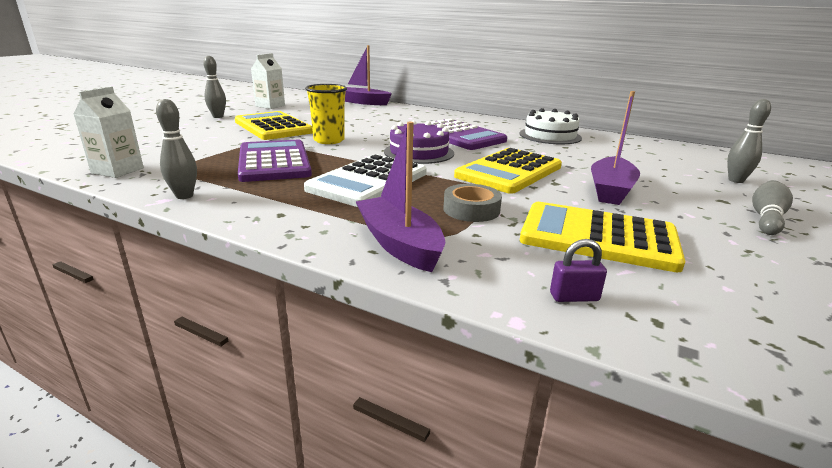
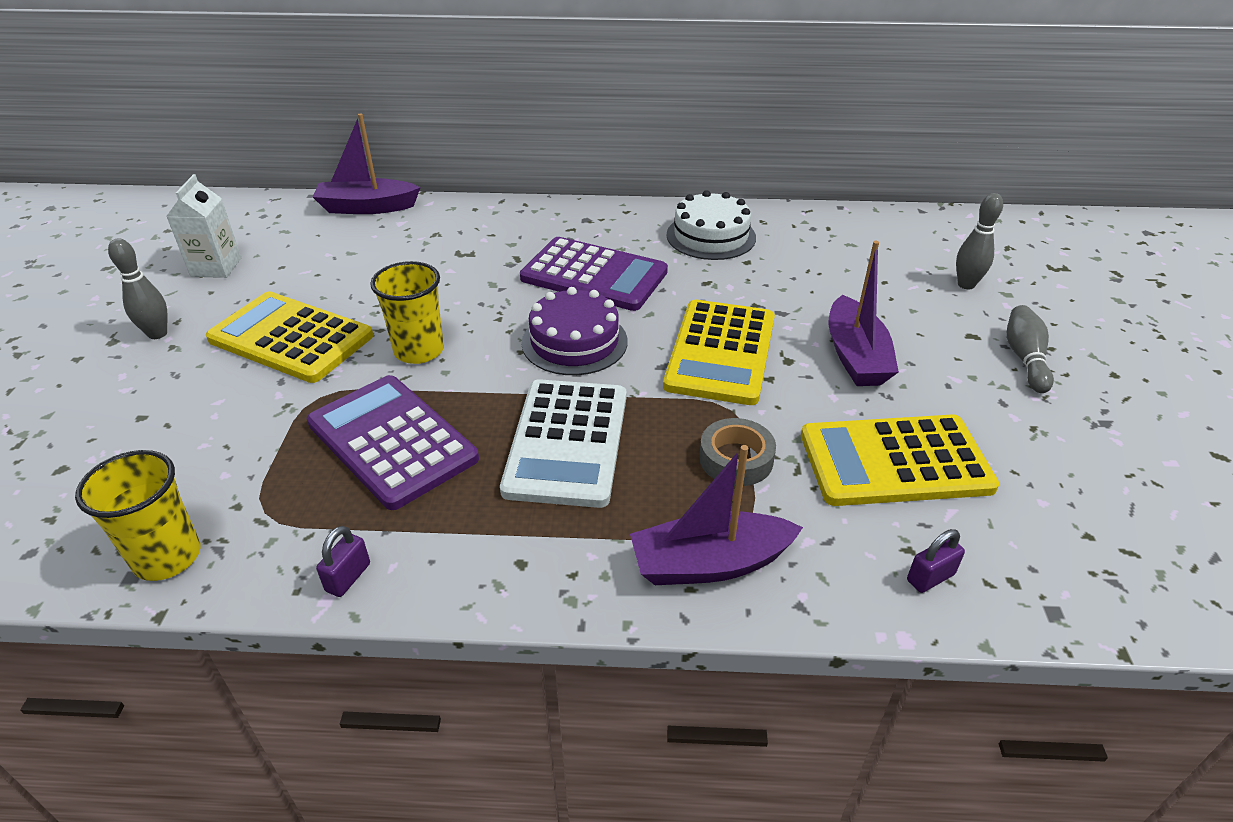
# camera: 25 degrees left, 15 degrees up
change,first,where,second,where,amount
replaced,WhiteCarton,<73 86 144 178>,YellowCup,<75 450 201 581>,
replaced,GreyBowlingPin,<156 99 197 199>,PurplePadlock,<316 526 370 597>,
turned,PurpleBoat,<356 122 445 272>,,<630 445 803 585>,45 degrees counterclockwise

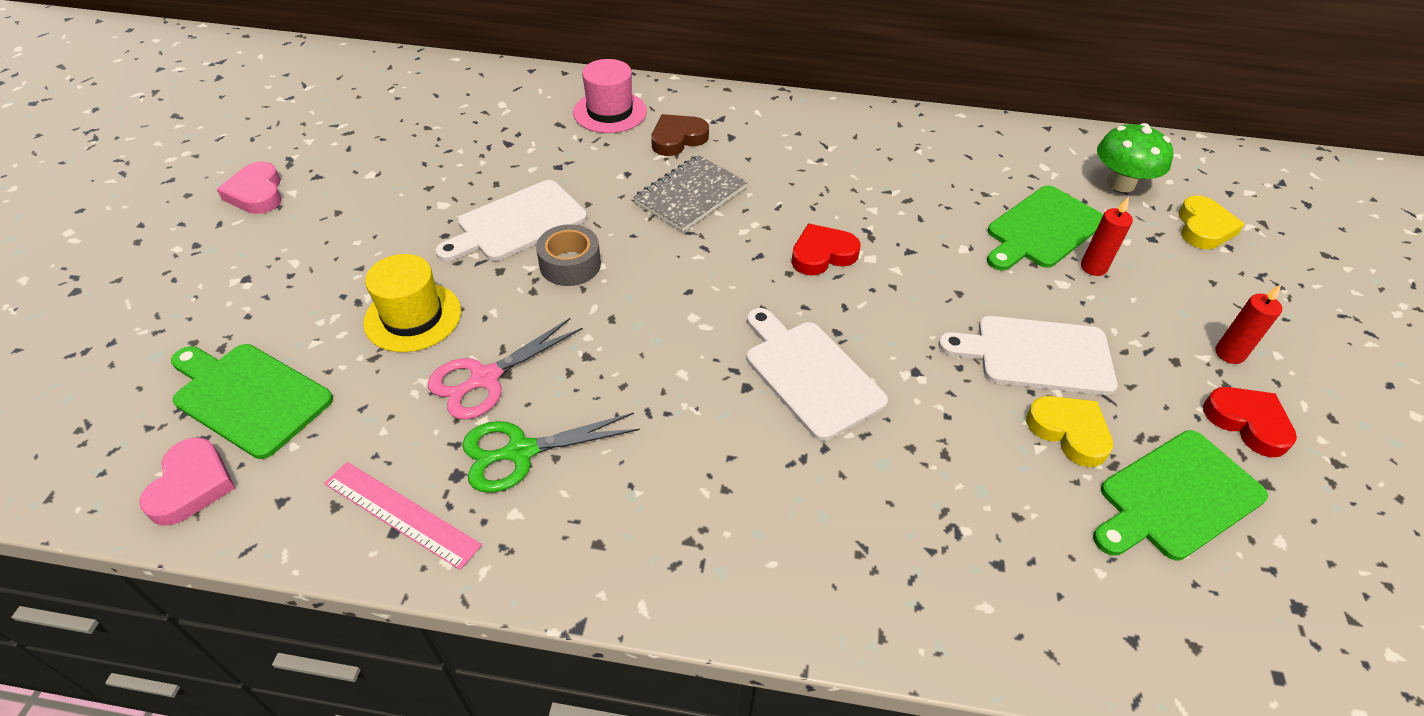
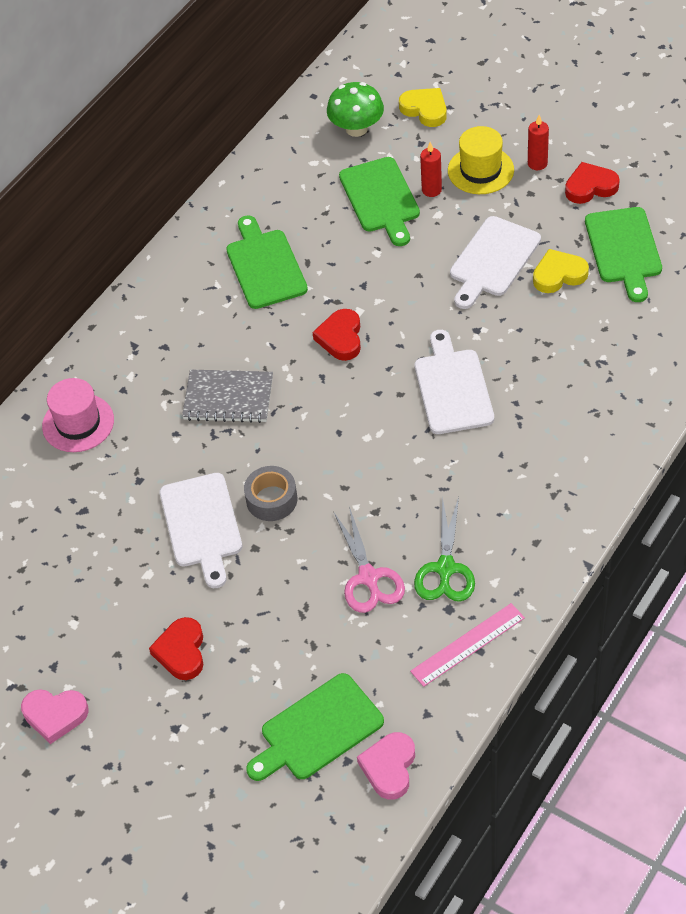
# camera: 60 degrees left, 5 degrees up
change,first,where,second,where,amount
turned,PinkHeart,<139 437 235 526>,,<357 732 415 800>,105 degrees counterclockwise
moved,YellowHat,<363 254 461 352>,,<448 126 514 194>,
turned,GreyNotebook,<633 155 747 232>,,<182 369 273 423>,60 degrees counterclockwise
removed,BrownHeart,<651 114 709 156>,,,
turned,WhiteCuttingBoard,<747 308 888 441>,,<415 330 494 434>,90 degrees clockwise
added,,,RedHeart,<149 617 204 680>,
added,,,GreenCuttingBoard,<226 215 308 309>,

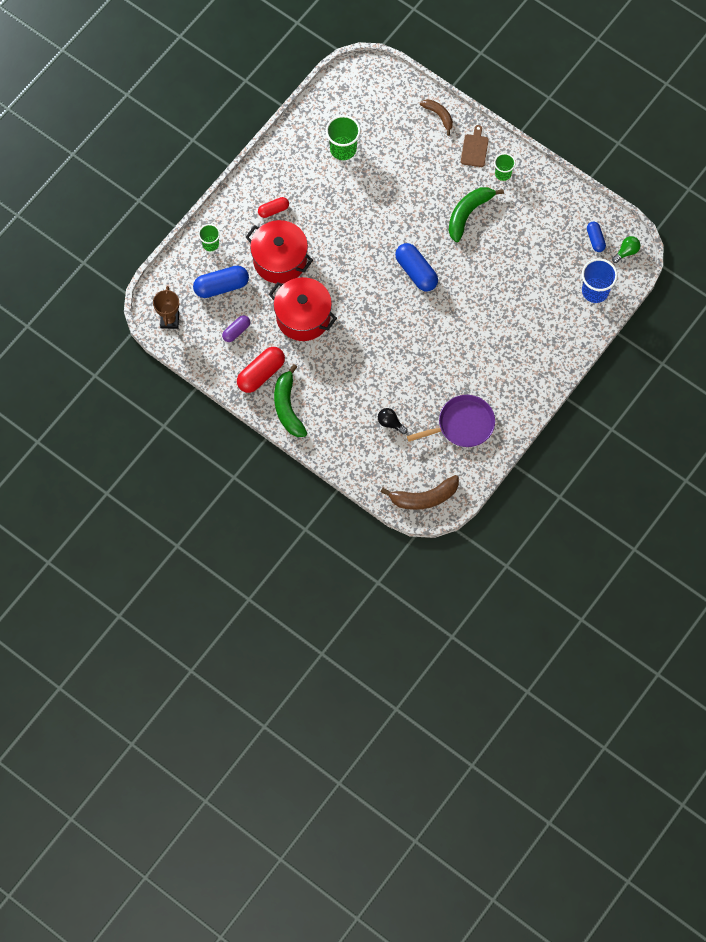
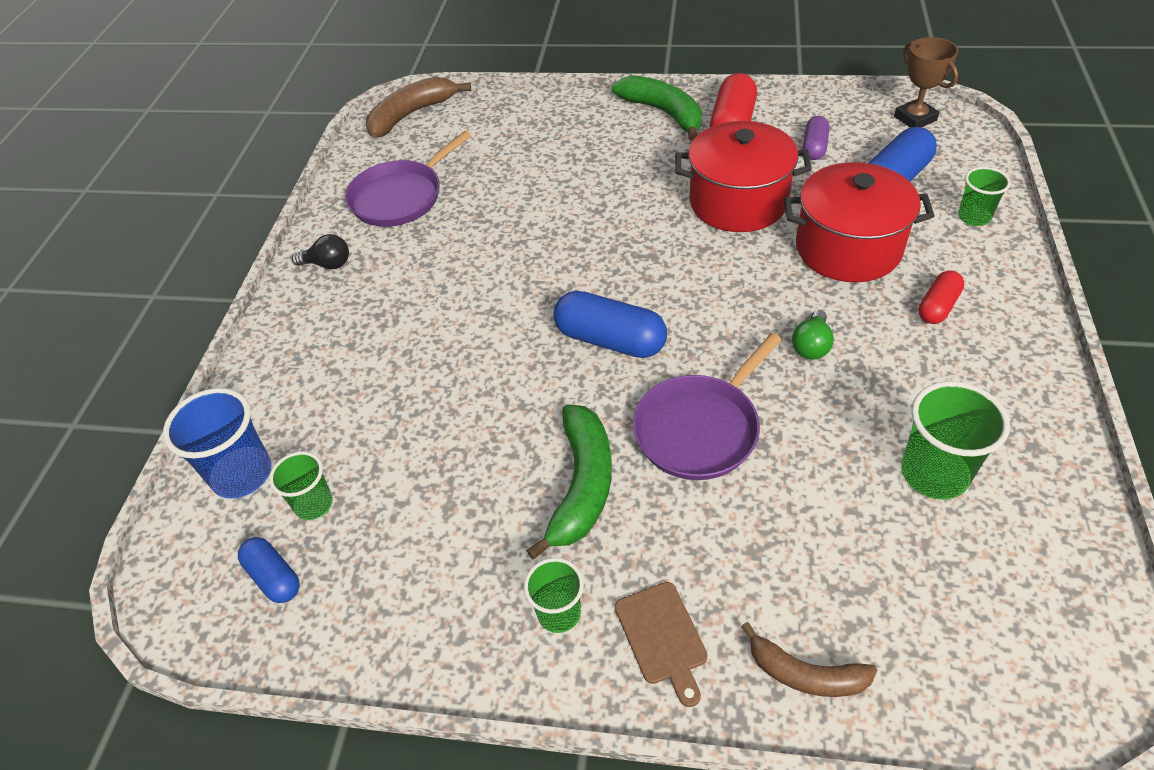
# camera: 155 degrees right, 20 degrees down
change,first,where,second,where,amount
moved,BlackLightBulb,<378 408 408 434>,,<292 234 349 269>,
moved,GreenLightBulb,<612 236 640 263>,,<792 310 834 360>,
added,,,GreenCup,<269 451 333 520>,
added,,,PurplePan,<633 333 782 480>,

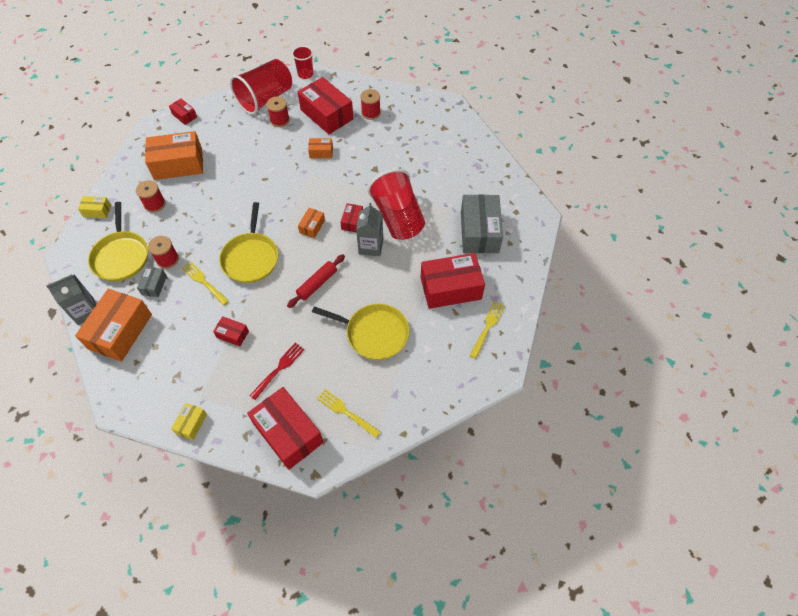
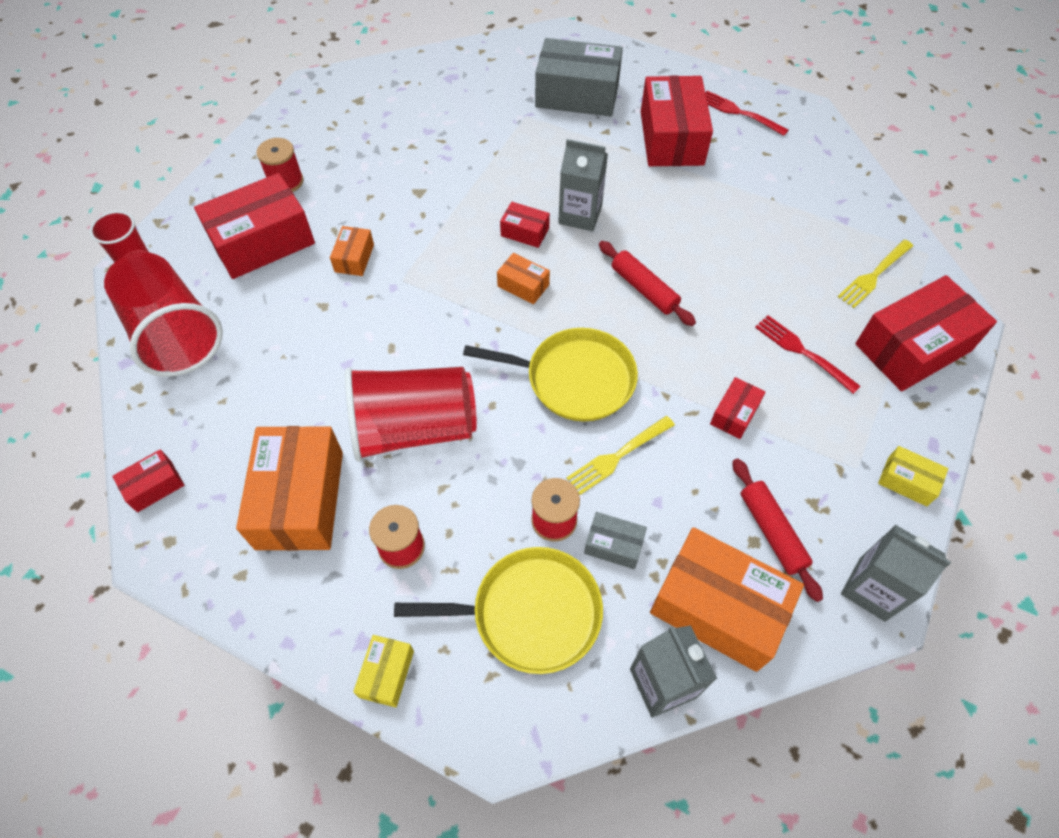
# camera: 80 degrees left, 0 degrees up
change,first,where,second,where,amount
removed,RedSpool,<266 97 290 127>,,,
removed,YellowPan,<312 304 409 360>,,,
moved,RedCup,<368 169 425 240>,,<345 367 477 462>,
recoloured,YellowFork,<469 301 505 359>,RedFork,<705 91 789 136>,
added,,,RedRollingPin,<732 458 823 602>,
added,,,GreyCarton,<841 525 951 622>,

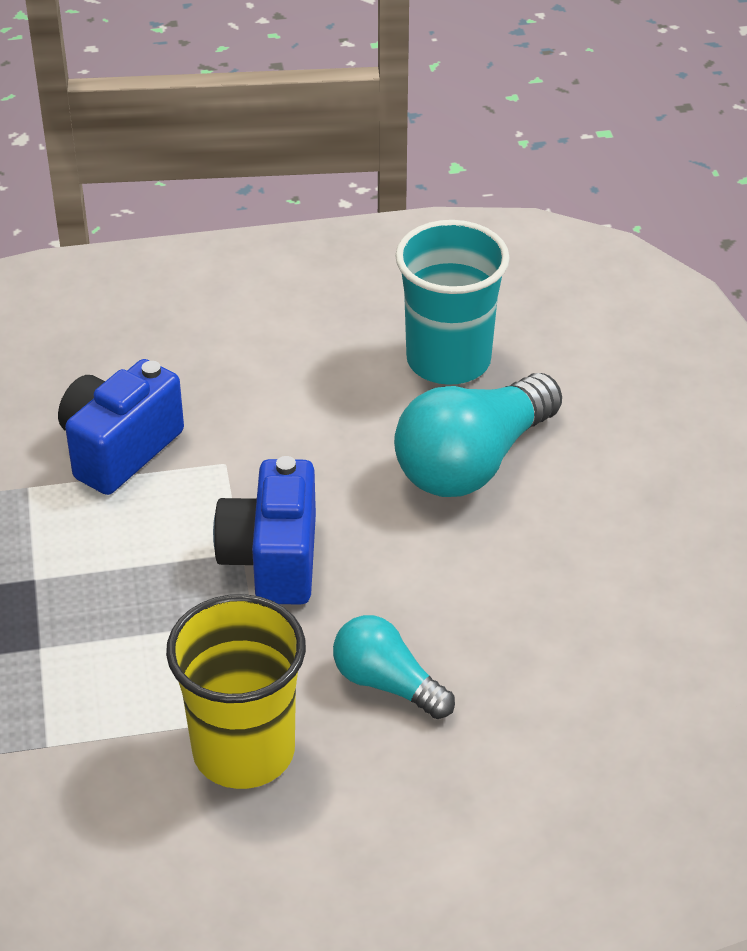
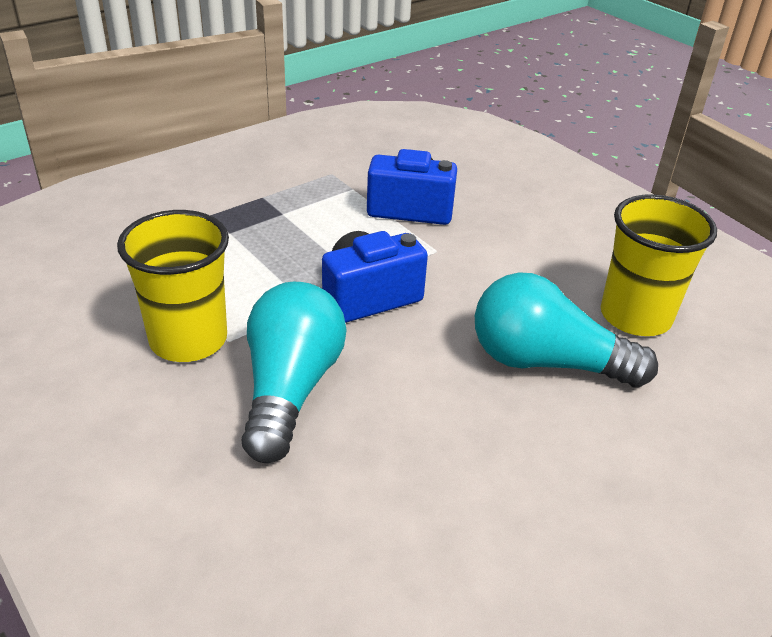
# camera: 60 degrees right, 5 degrees down
change,first,where,second,where,amount
resized,TurquoiseLightBulb,<333 615 455 719>,,<241 282 347 463>,x1.71
recoloured,TurquoiseCup,<395 220 510 385>,YellowCup,<601 194 717 336>,

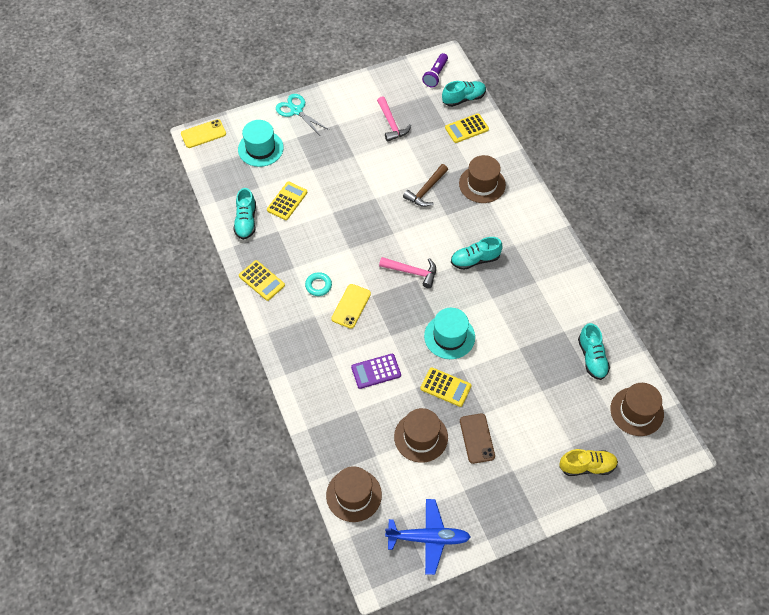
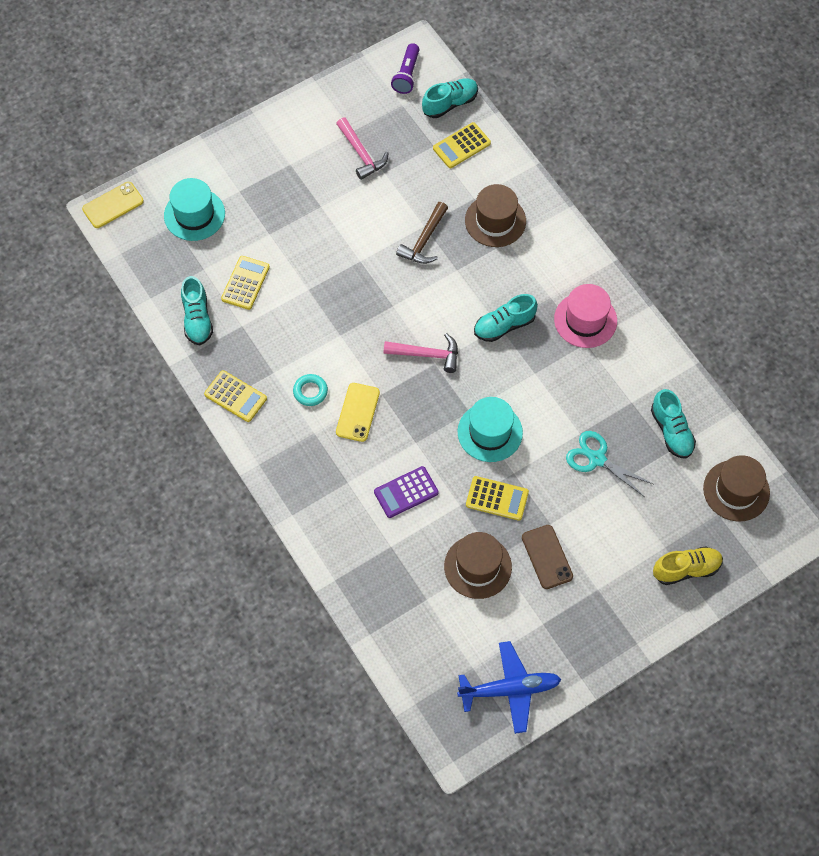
# camera: 10 degrees left, 5 degrees up
change,first,where,second,where,amount
moved,TurquoiseScissors,<276 94 329 135>,,<566 431 653 497>,
removed,BrownHat,<326 466 382 522>,,,
added,,,PinkHat,<554 284 617 348>,

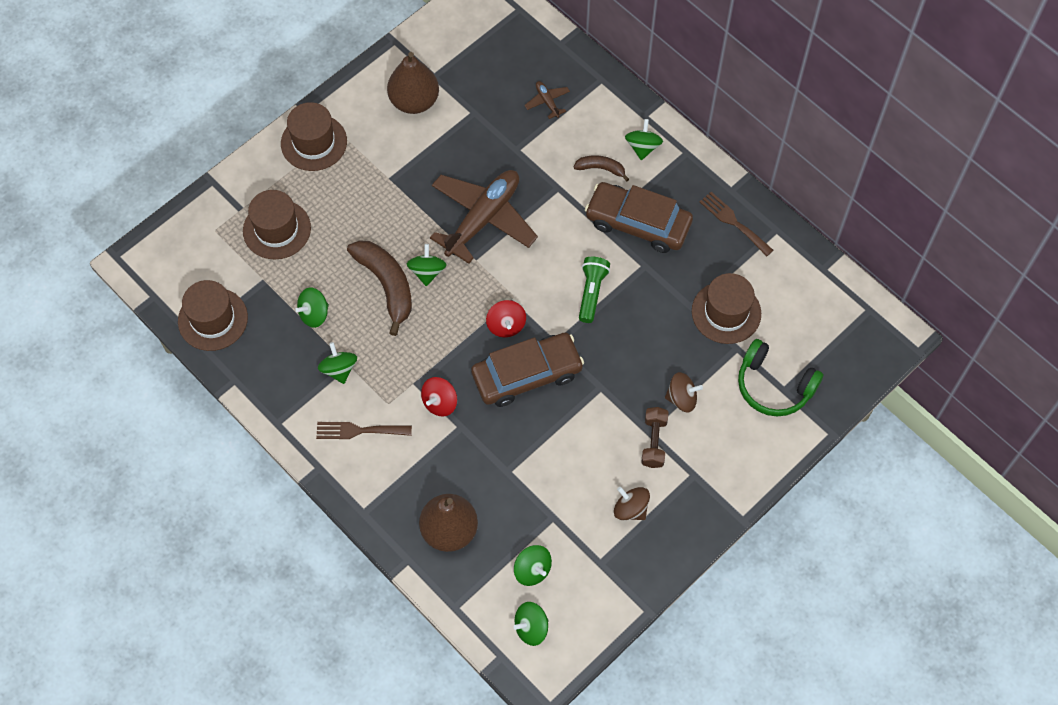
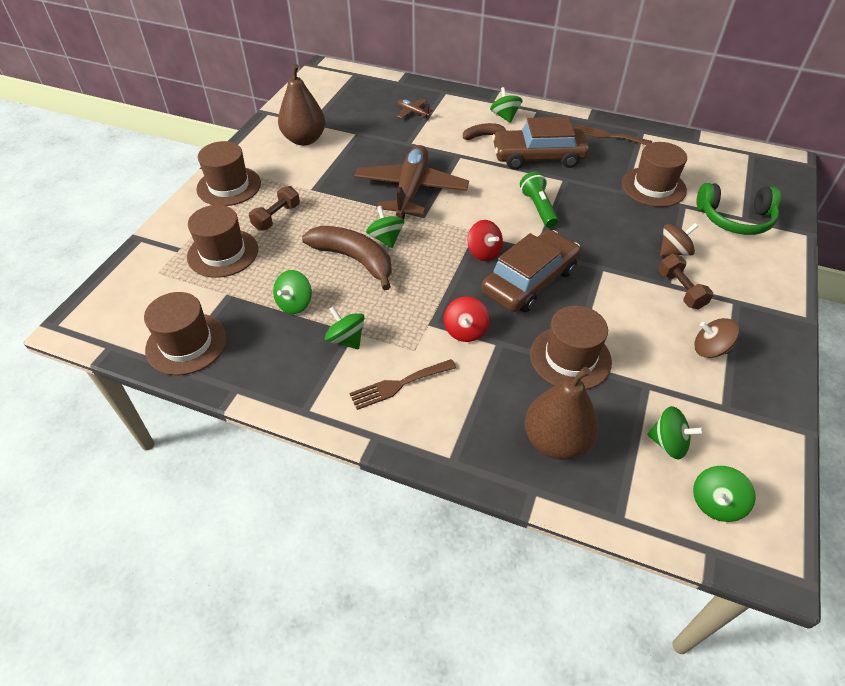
# camera: 25 degrees left, 15 degrees down
change,first,where,second,where,amount
added,,,BrownDumbbell,<249 186 300 231>,
added,,,BrownHat,<530 306 612 390>,

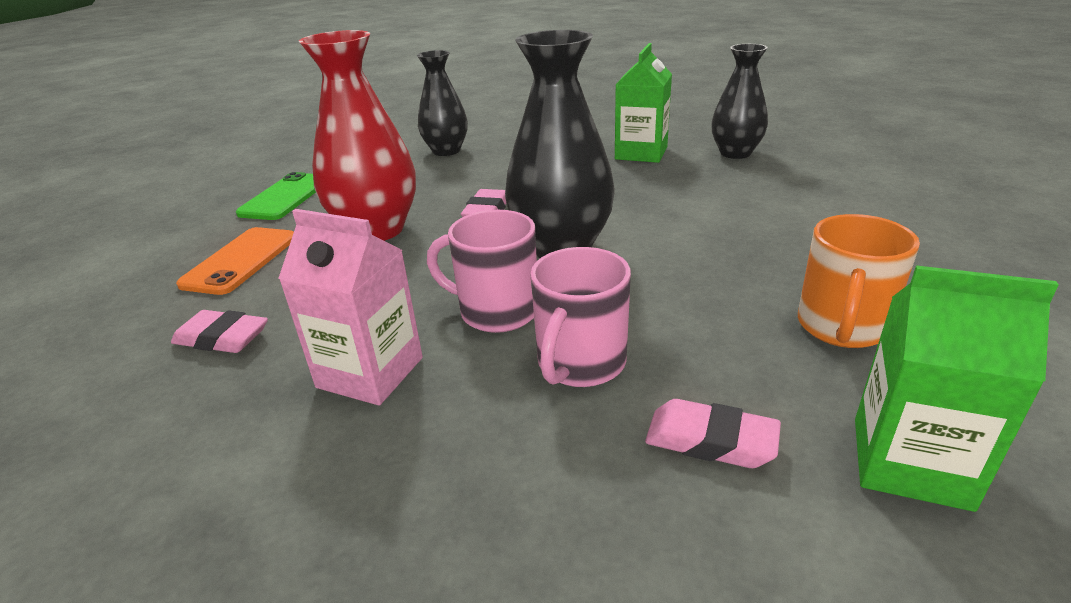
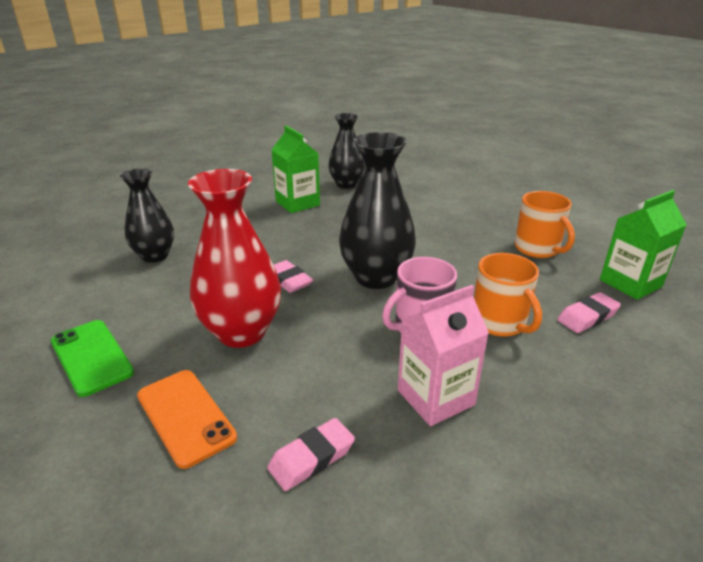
# camera: 55 degrees left, 0 degrees up
change,first,where,second,where,amount
recoloured,PinkMug,<530 247 631 387>,OrangeMug,<474 253 542 337>,

